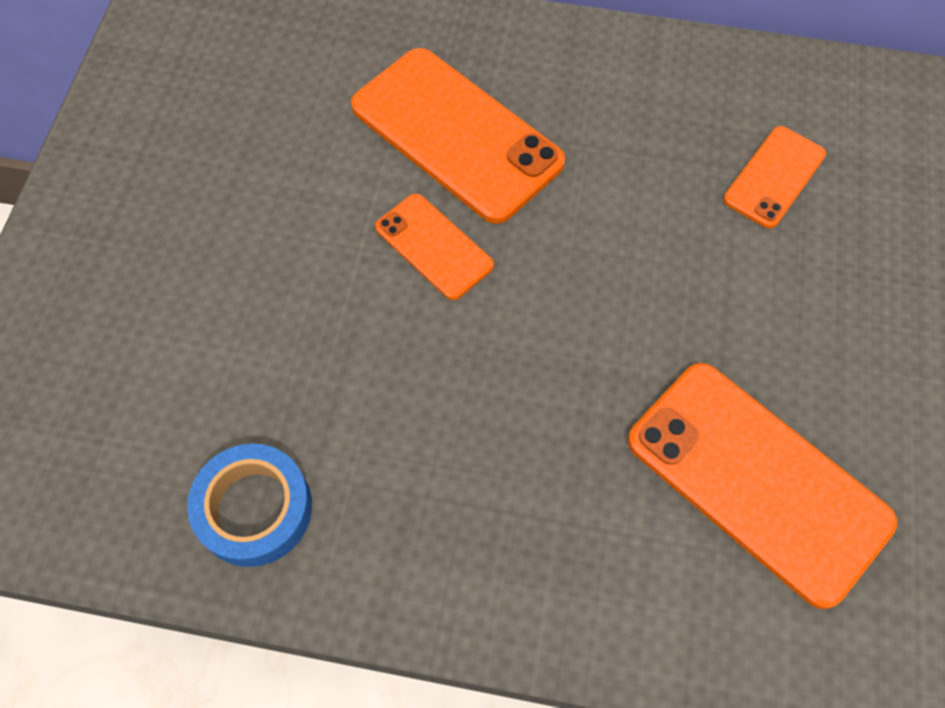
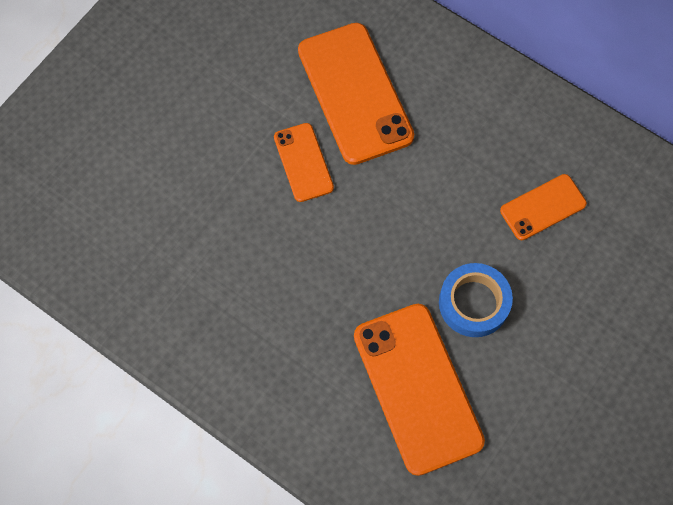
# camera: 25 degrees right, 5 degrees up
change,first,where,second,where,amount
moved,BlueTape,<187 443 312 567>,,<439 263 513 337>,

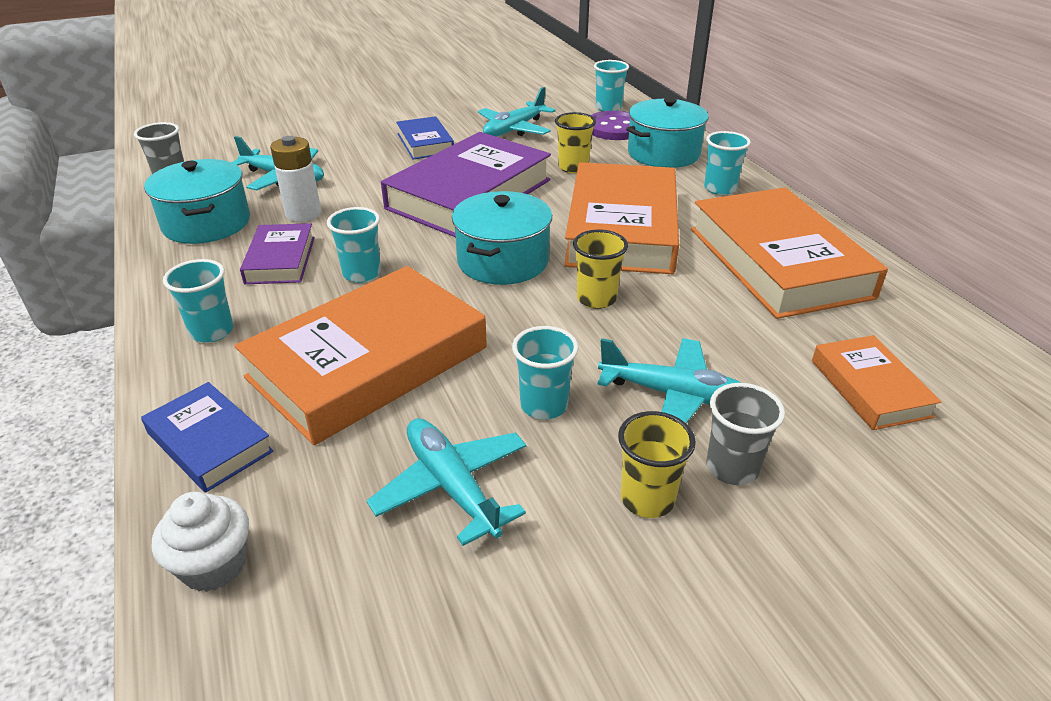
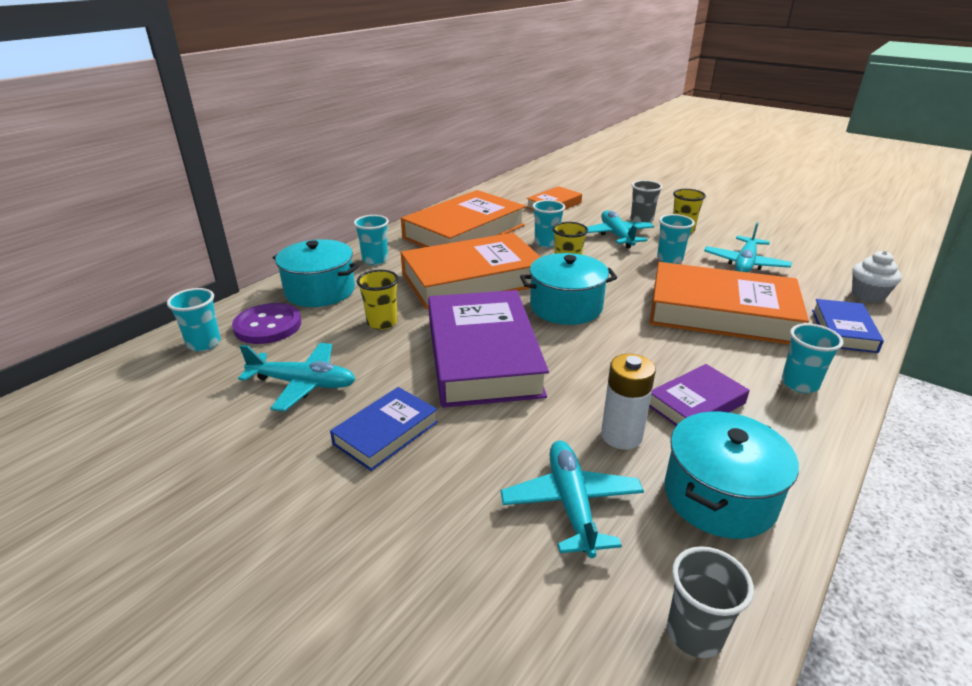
# camera: 120 degrees left, 5 degrees down
change,first,where,second,where,amount
moved,TurquoiseCup,<327 207 381 283>,,<532 200 565 247>,
turned,PurpleBook,<381 132 551 237>,,<428 290 549 408>,75 degrees clockwise

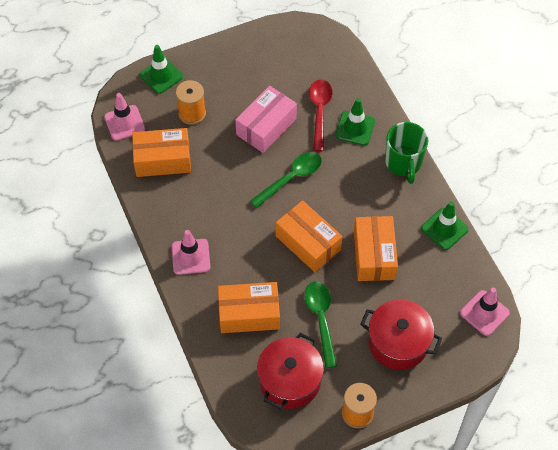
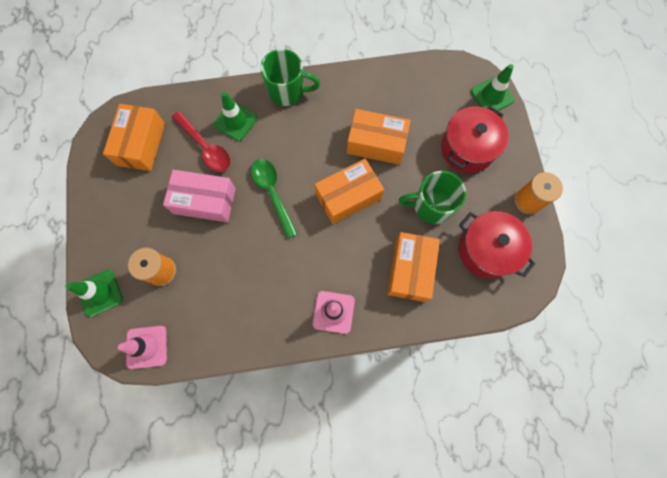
# camera: 75 degrees left, 15 degrees up
change,first,where,second,where,amount
moved,OrangeBox,<132 128 191 177>,,<103 104 165 171>,
turned,PinkBox,<235 86 297 153>,,<163 170 236 222>,45 degrees counterclockwise
replaced,GreenSpoon,<305 281 337 368>,GreenMug,<398 171 466 224>,
turned,RedSpoon,<309 79 333 152>,,<172 111 230 172>,150 degrees counterclockwise
moved,GreenTrafficCone,<421 201 469 250>,,<471 64 514 111>,
removed,PinkTrafficCone,<460 288 510 336>,,,

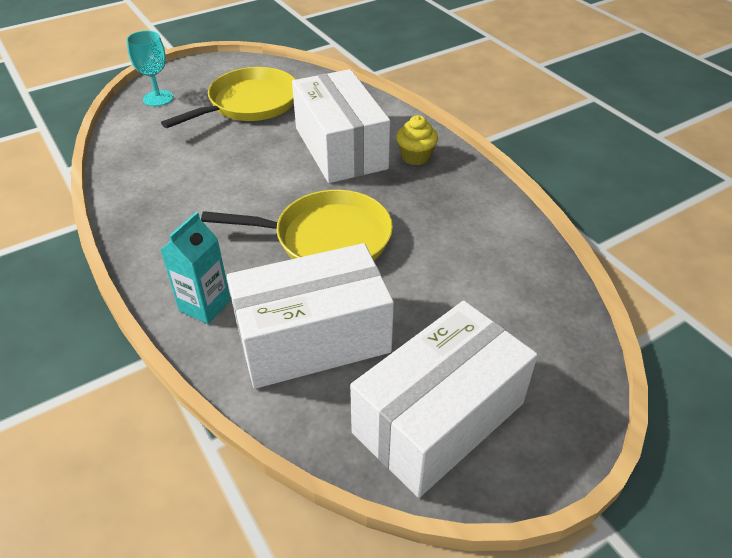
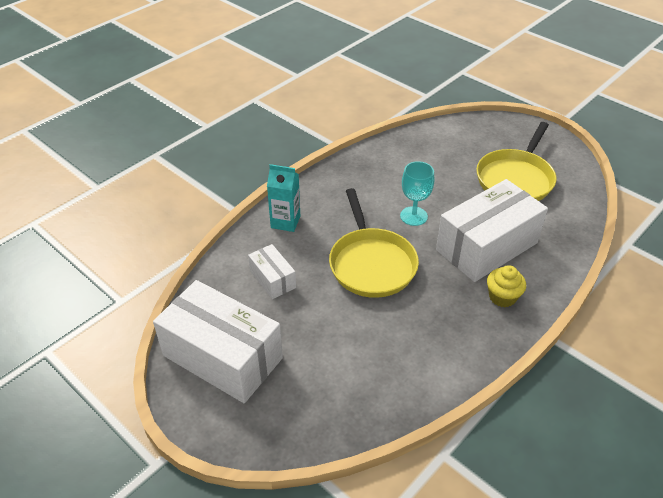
# camera: 75 degrees right, 0 degrees up
change,first,where,second,where,amount
moved,TurquoiseGoblet,<127 31 173 107>,,<400 161 434 226>,
turned,YellowPan,<161 67 296 128>,,<476 122 557 201>,90 degrees clockwise
resized,WhiteBox,<227 243 394 389>,,<248 244 296 299>,x0.48

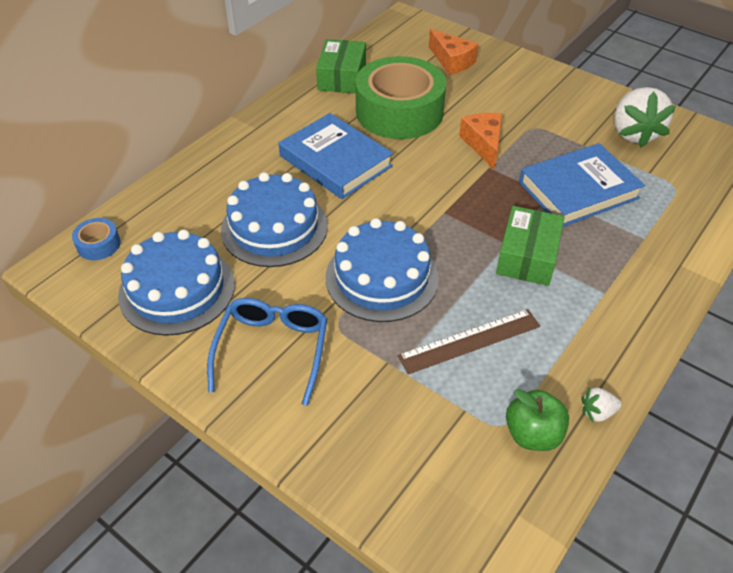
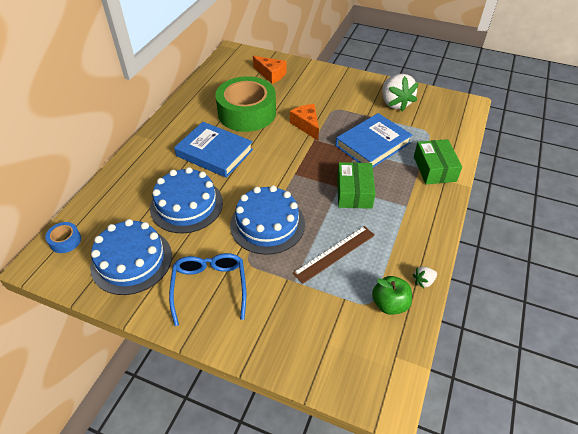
# camera: 15 degrees left, 0 degrees up
change,first,where,second,where,amount
moved,GreenBox,<316 39 366 94>,,<414 139 462 184>,

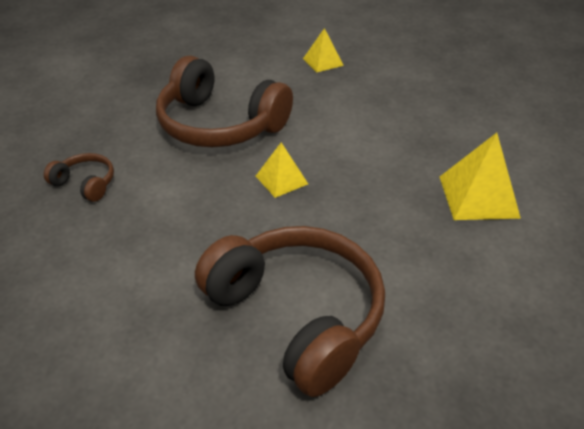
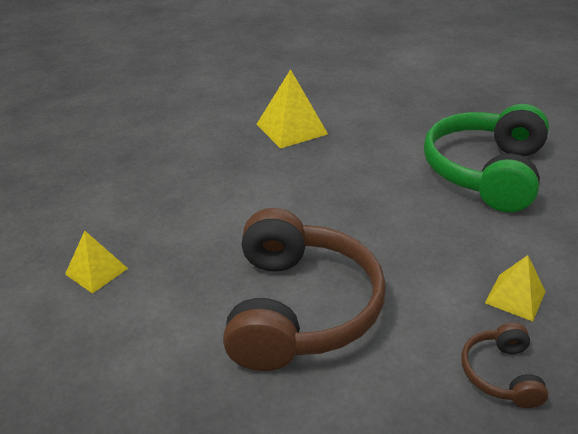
# camera: 115 degrees left, 5 degrees down
change,first,where,second,where,amount
recoloured,BrownHeadphones,<195 226 385 397>,GreenHeadphones,<424 104 549 212>,
moved,YellowPyramid,<256 142 308 198>,,<485 255 546 322>,

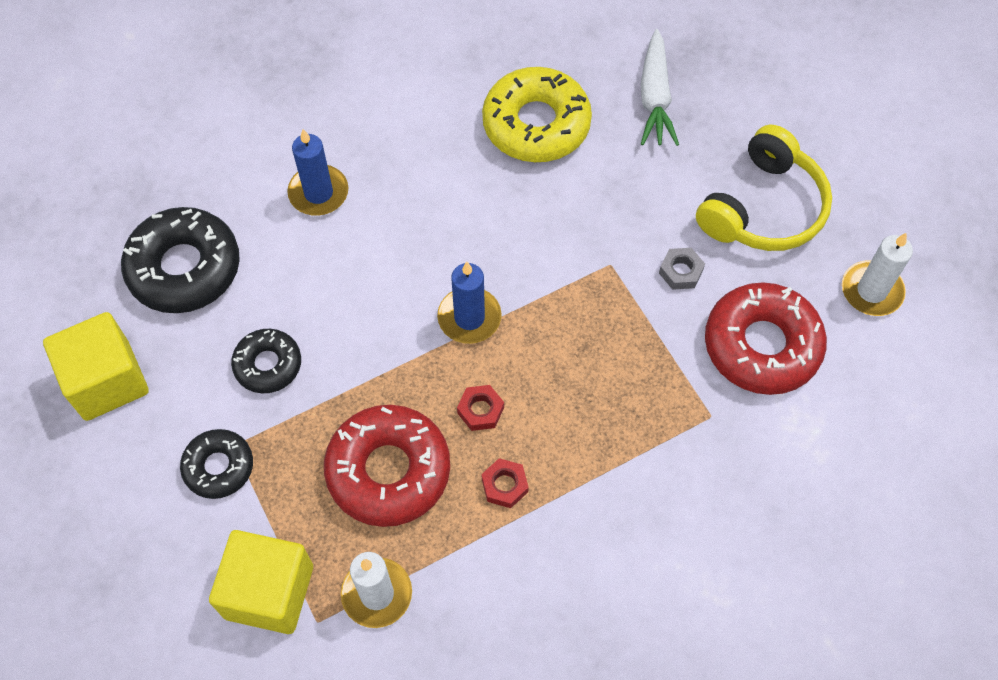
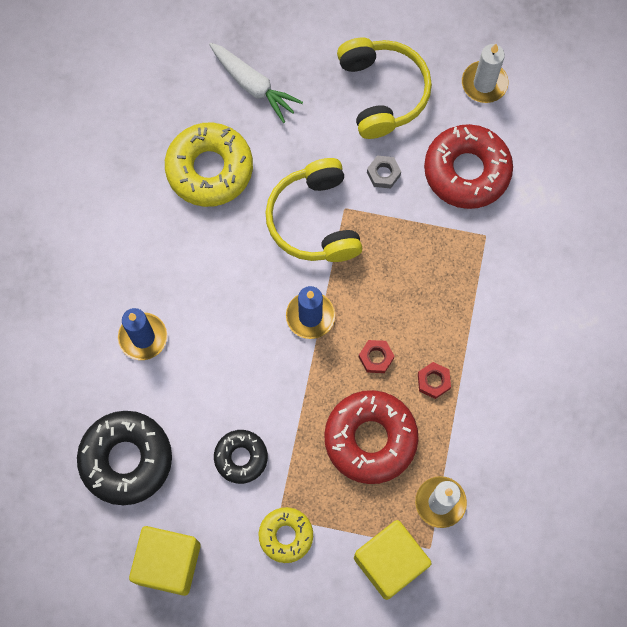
# camera: 50 degrees left, 10 degrees up
change,first,where,second,where,amount
recoloured,BlackDonut,<180 429 253 499>,YellowDonut,<258 507 313 563>,
added,,,YellowHeadphones,<265 158 362 262>,

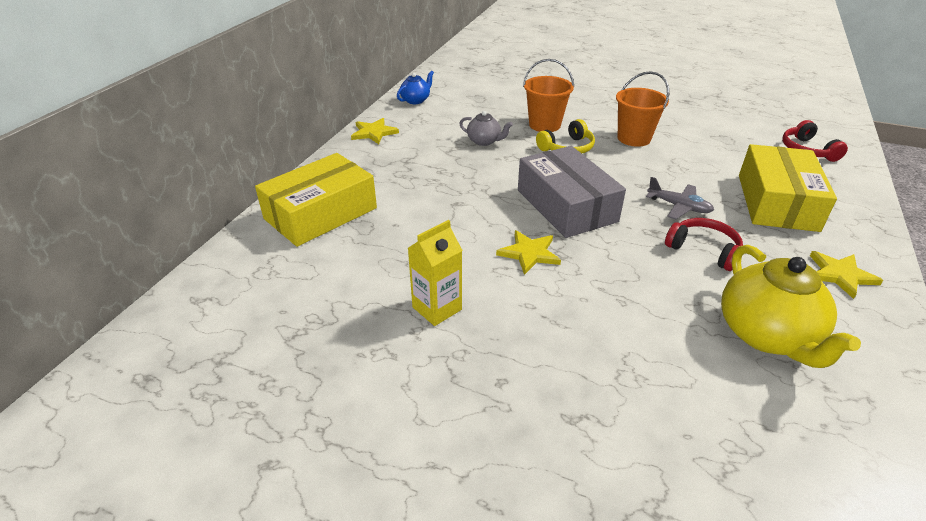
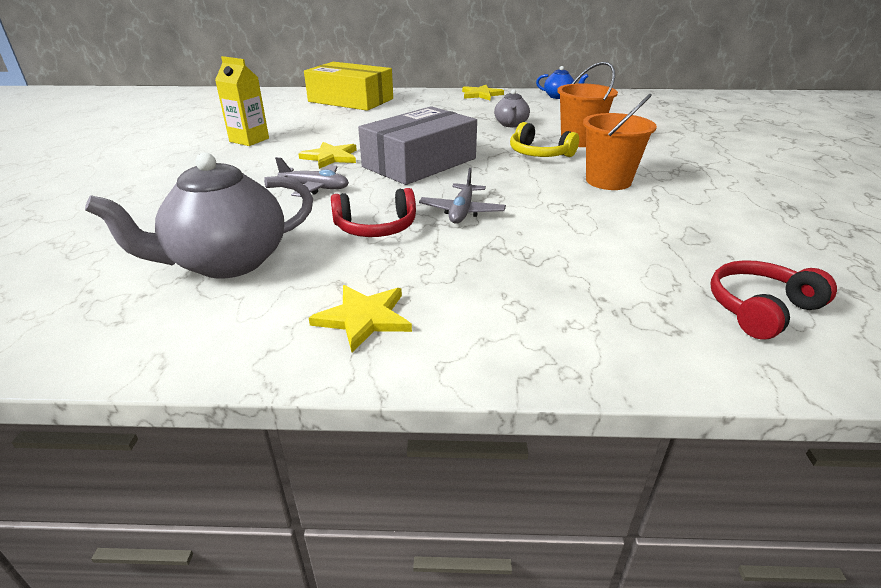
# camera: 70 degrees right, 5 degrees down
change,first,where,second,where,amount
turned,RedHeadphones,<665 218 743 271>,,<331 188 416 237>,60 degrees clockwise
recoloured,YellowTeapot,<721 245 861 368>,GreyTeapot,<85 152 313 279>,
removed,YellowBox,<739 144 837 232>,,,
added,,,GreyPlane,<275 157 349 197>,

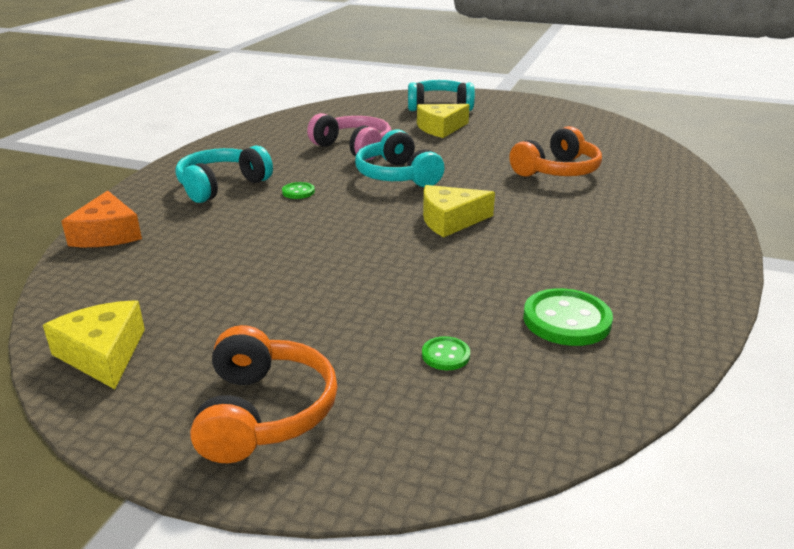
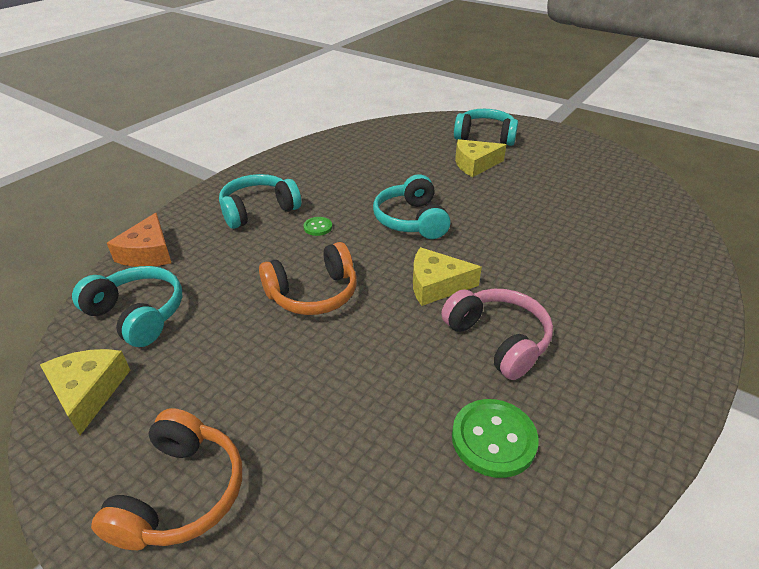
# camera: 15 degrees right, 10 degrees up
change,first,where,second,where,amount
moved,PinkHeadphones,<307 113 391 161>,,<441 289 553 380>,
removed,GreenButton,<422 336 470 370>,,,
moved,OrangeHeadphones,<509 126 602 177>,,<259 242 357 315>,
added,,,TurquoiseHeadphones,<72 266 182 347>,

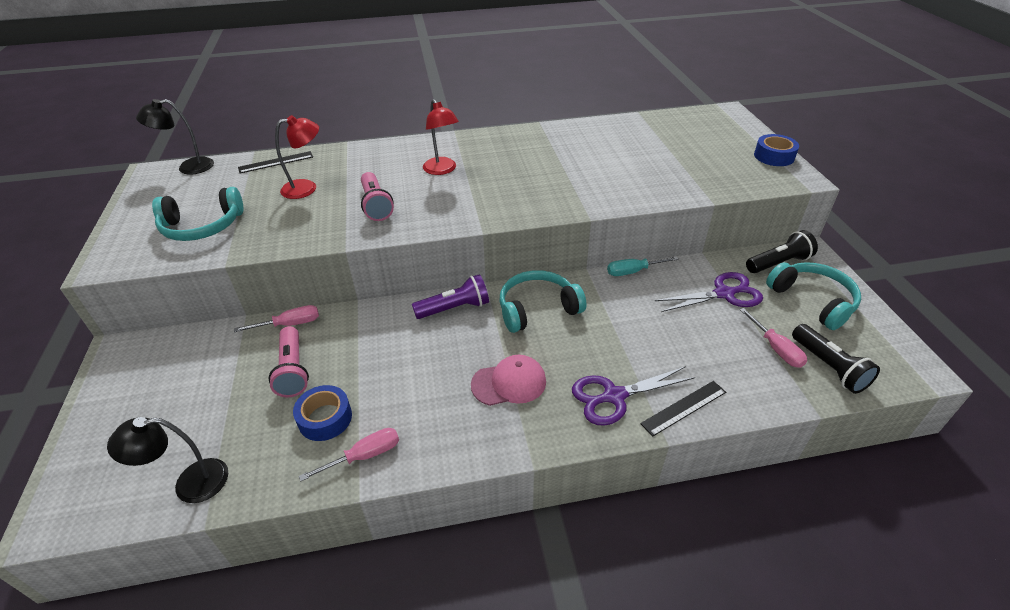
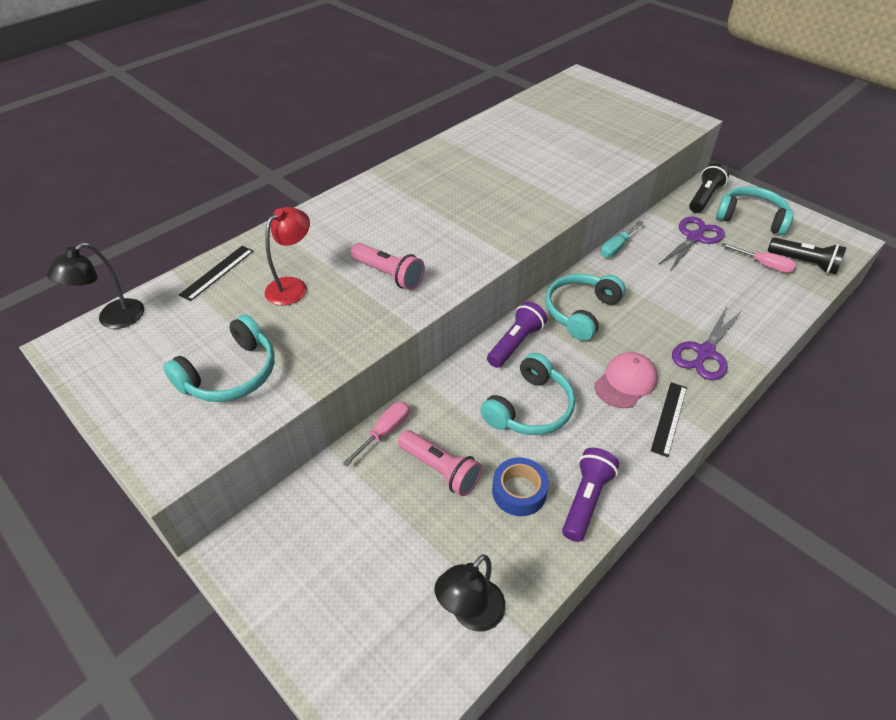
# camera: 35 degrees left, 5 degrees up
change,first,where,second,where,amount
replaced,PinkScrewdriver,<299 428 399 481>,PurpleFlashlight,<562 448 619 542>,
removed,RedLamp,<423 99 459 175>,,,
moved,BlackRuler,<640 381 726 437>,,<651 382 687 457>,
removed,BlueTape,<754 134 799 166>,,,
added,,,TurquoiseHeadphones,<480 353 575 435>,

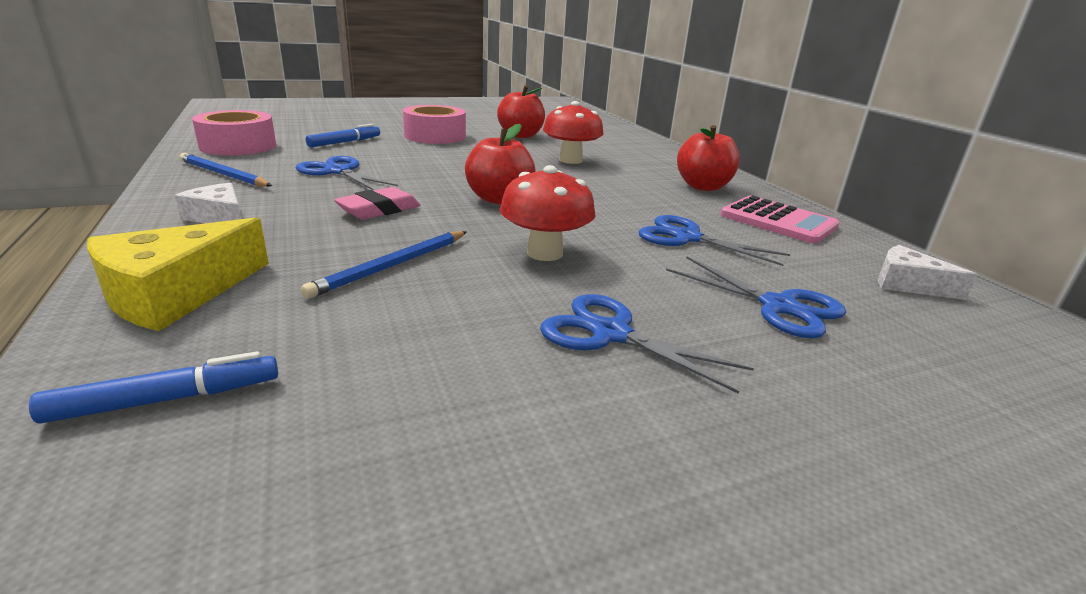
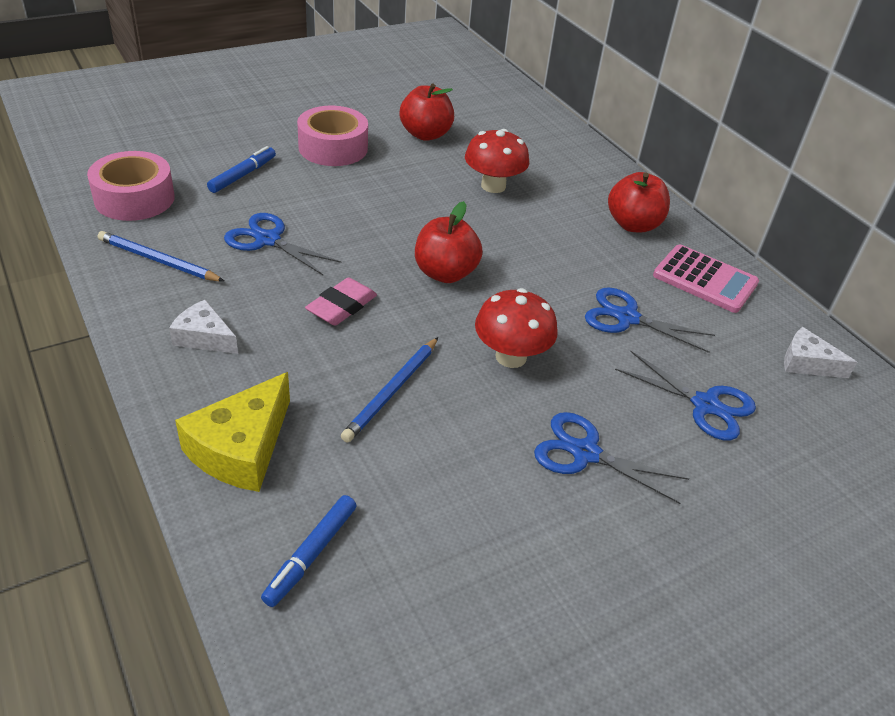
# camera: 10 degrees left, 15 degrees up
change,first,where,second,where,amount
turned,BlueMarker,<29 351 278 424>,,<261 495 357 607>,150 degrees clockwise

